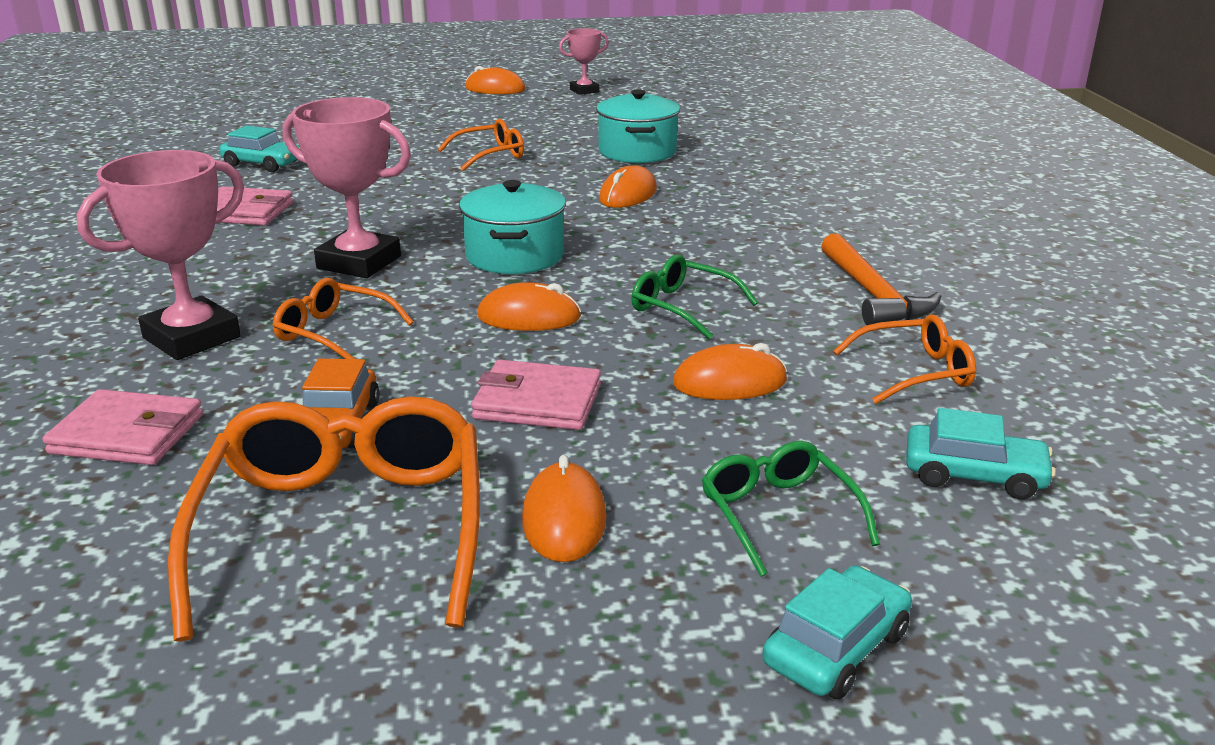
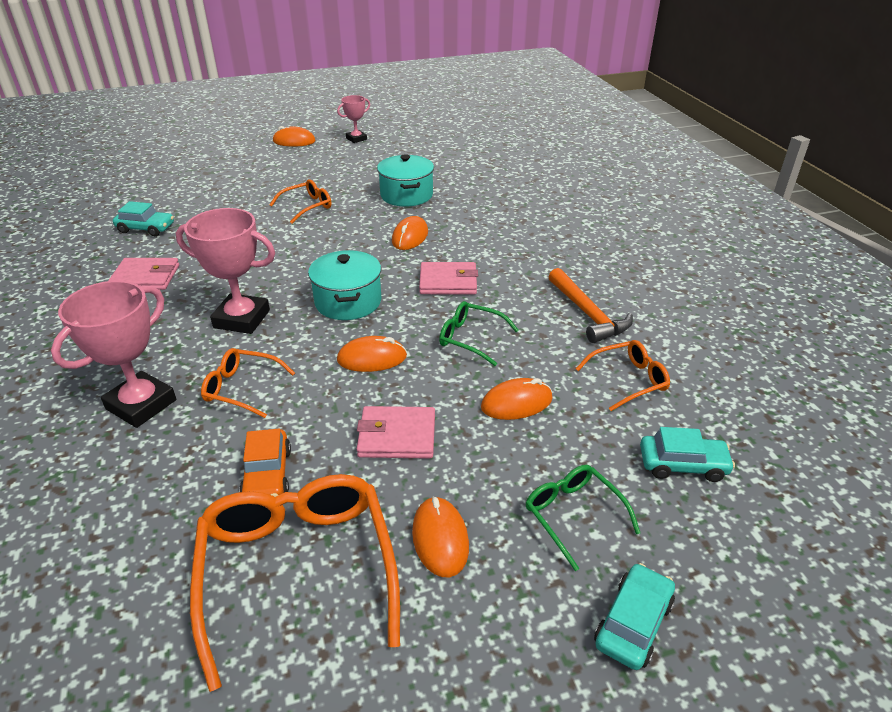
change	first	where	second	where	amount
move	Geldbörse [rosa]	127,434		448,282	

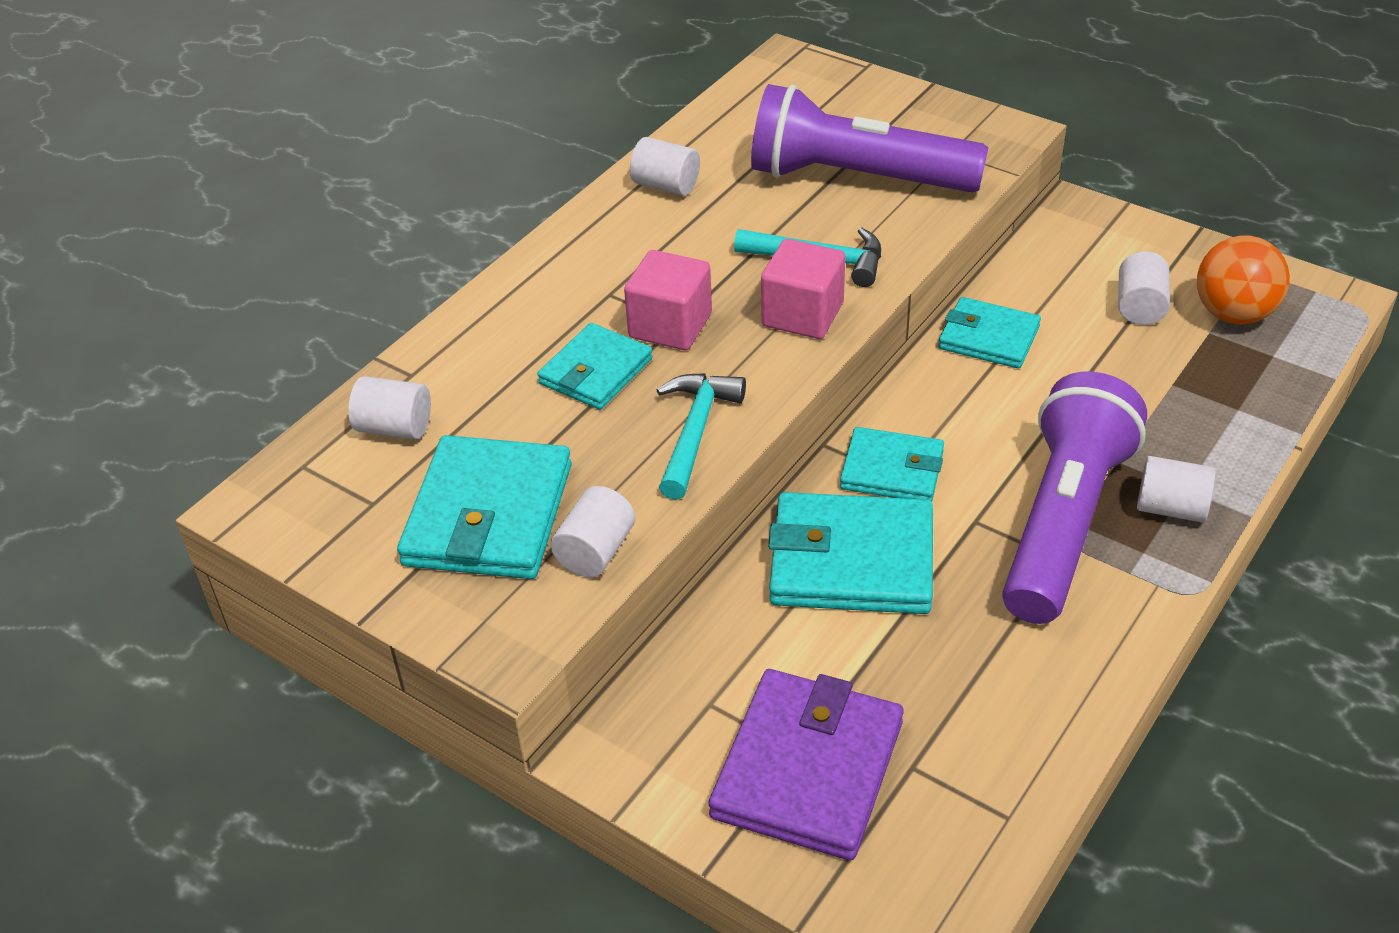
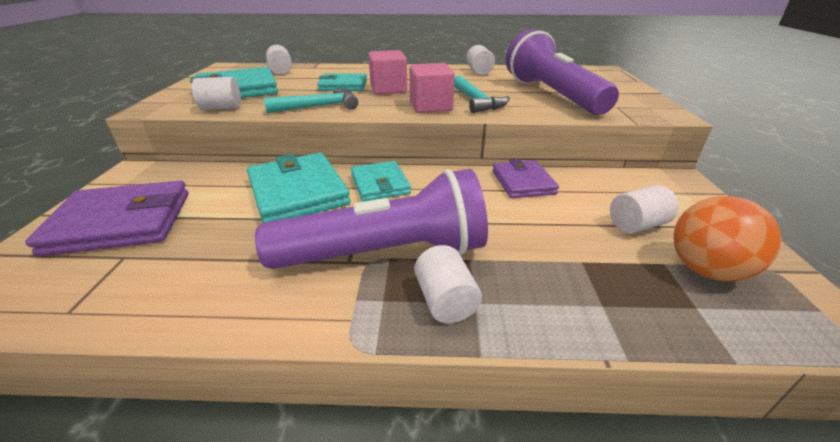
change	first	where	second	where	amount
recolor	Geldbörse [türkis]	988,337	Geldbörse [lila]	523,182	

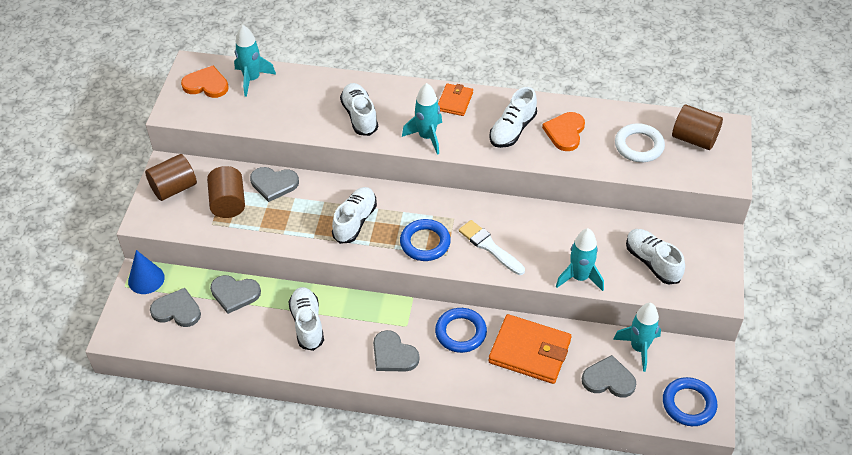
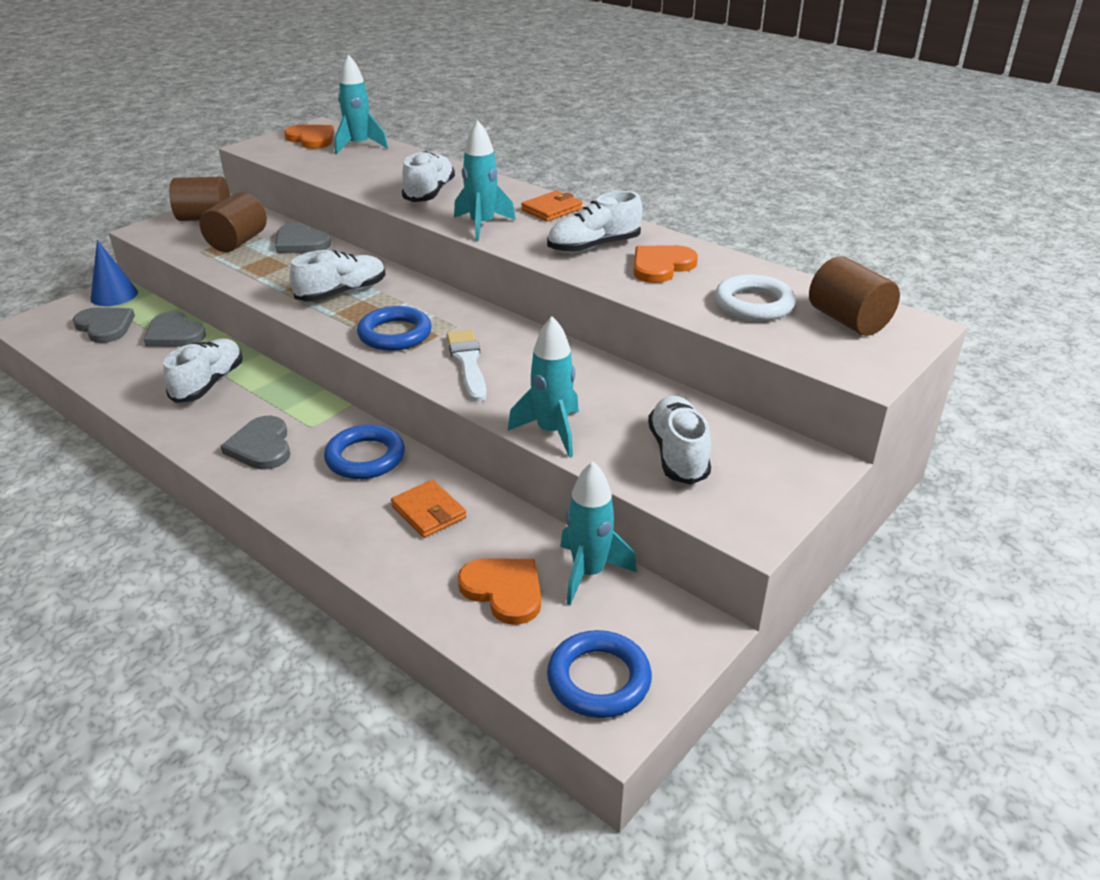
change	first	where	second	where	amount
resize	Geldbörse [orange]	529,351		429,512	x0.55
recolor	Herz [grau]	608,379	Herz [orange]	504,590	

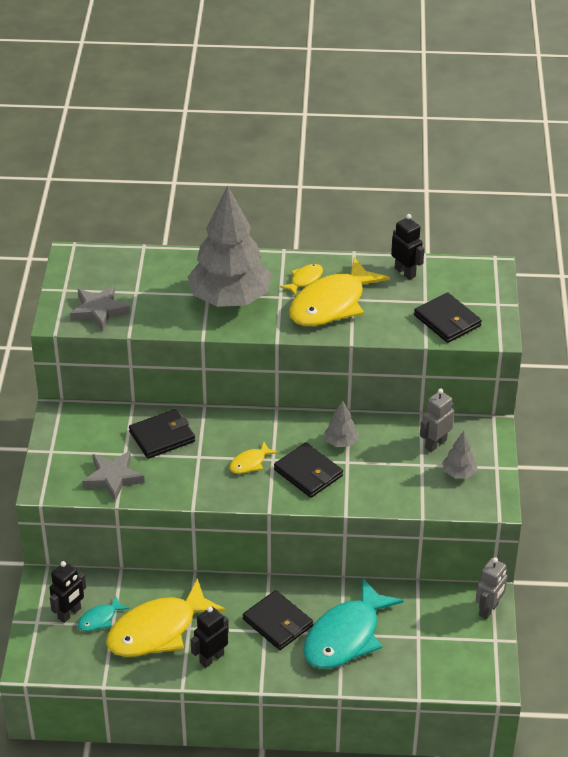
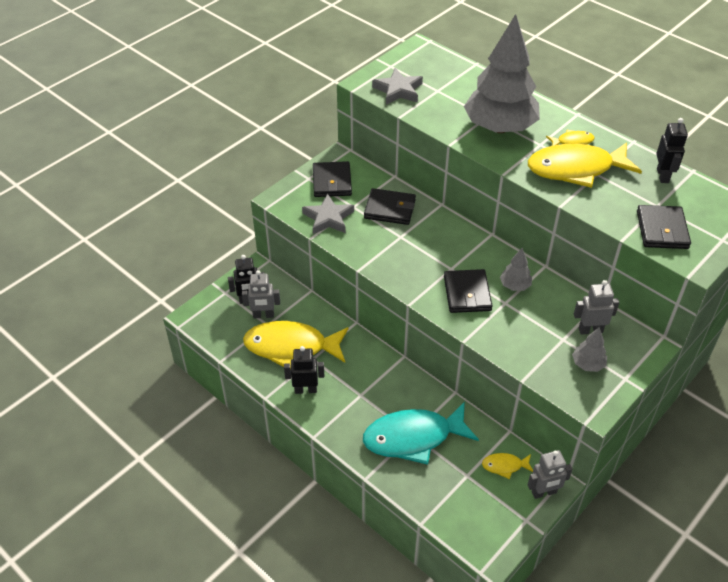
change	first	where	second	where	amount
move	Fisch [gelb]	250,463		505,466	
move	Geldbörse [schwarz]	278,622		332,182	
replace	Fisch [türkis]	99,619	Roboter [grau]	263,315	

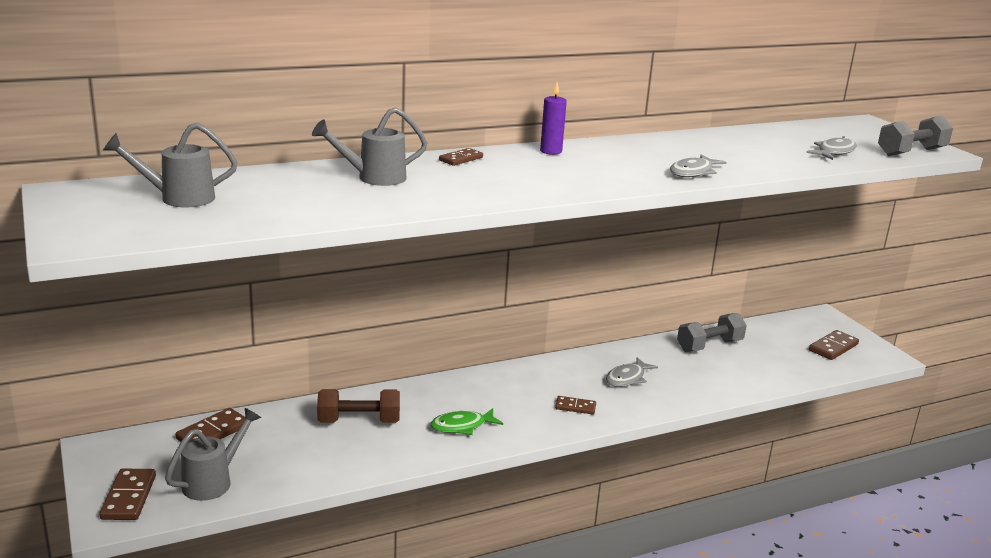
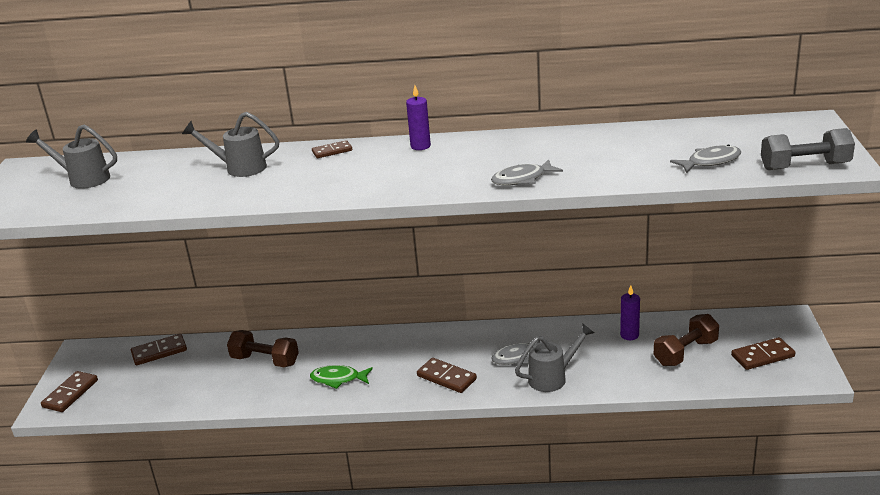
change	first	where	second	where	amount
replace	Hantel [grau]	709,346	Kerze [lila]	629,335	
resize	Dominostein [braun]	575,407		446,377	x1.55
move	Gießkanne [grau]	213,481		552,377	
insert			Hantel [braun]	685,352	

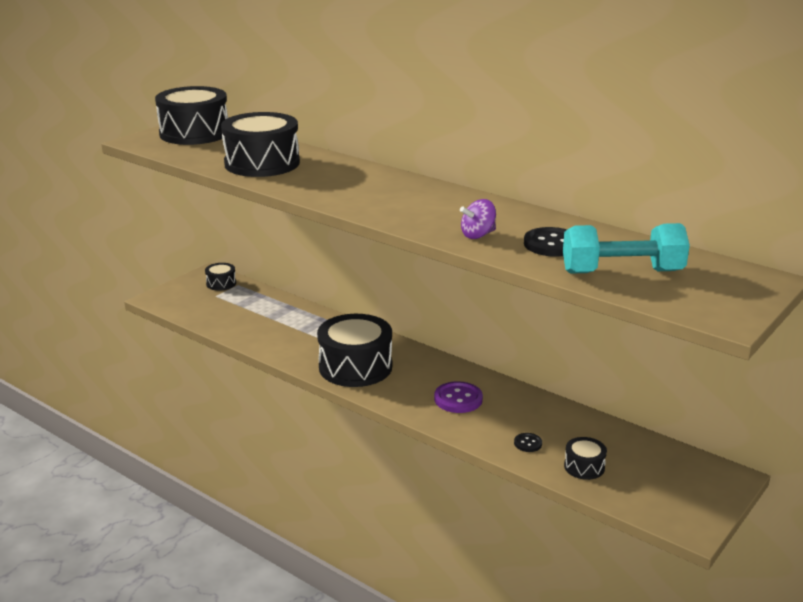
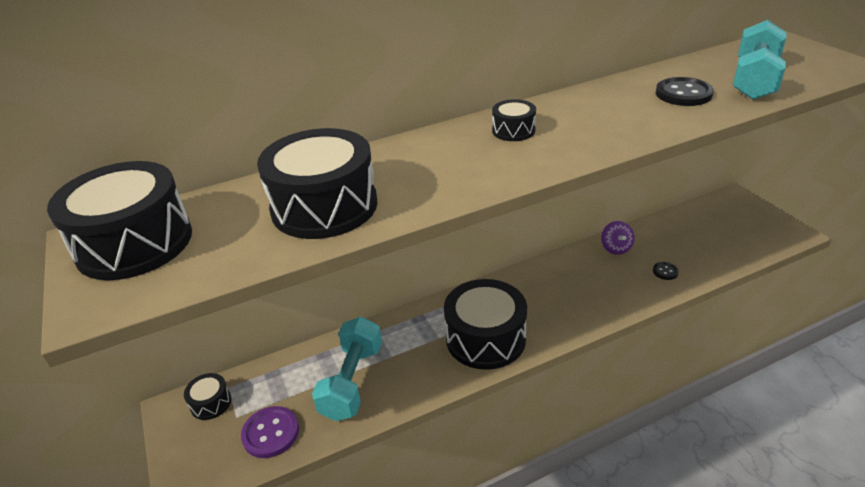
change	first	where	second	where	amount
move	Kreisel [lila]	478,235		616,248	
move	Knopf [lila]	458,399		271,433	
move	Trommel [schwarz]	584,467		513,130	
insert			Hantel [türkis]	352,381	

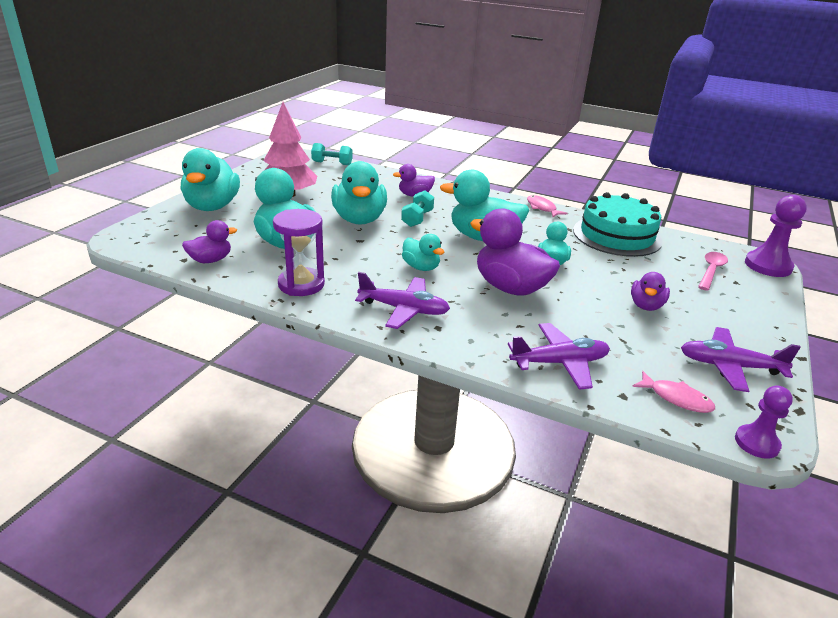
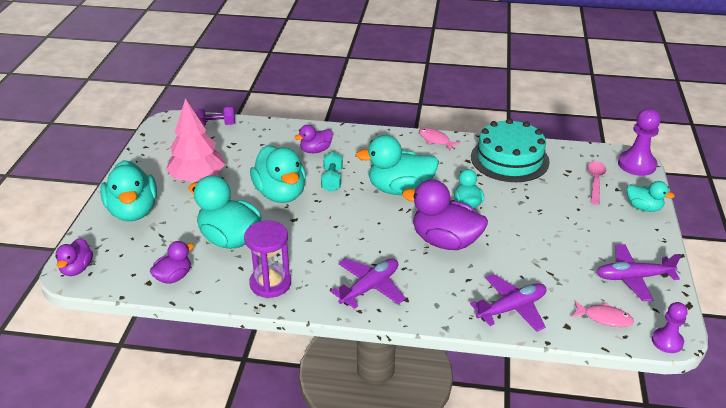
change	first	where	second	where	amount
recolor	Hantel [türkis]	332,163	Hantel [lila]	215,125	
move	Ente [türkis]	421,267		643,207	
rotate	Flugzeug [lila]	403,309		369,288	45 degrees counterclockwise
move	Ente [lila]	646,306		77,269	

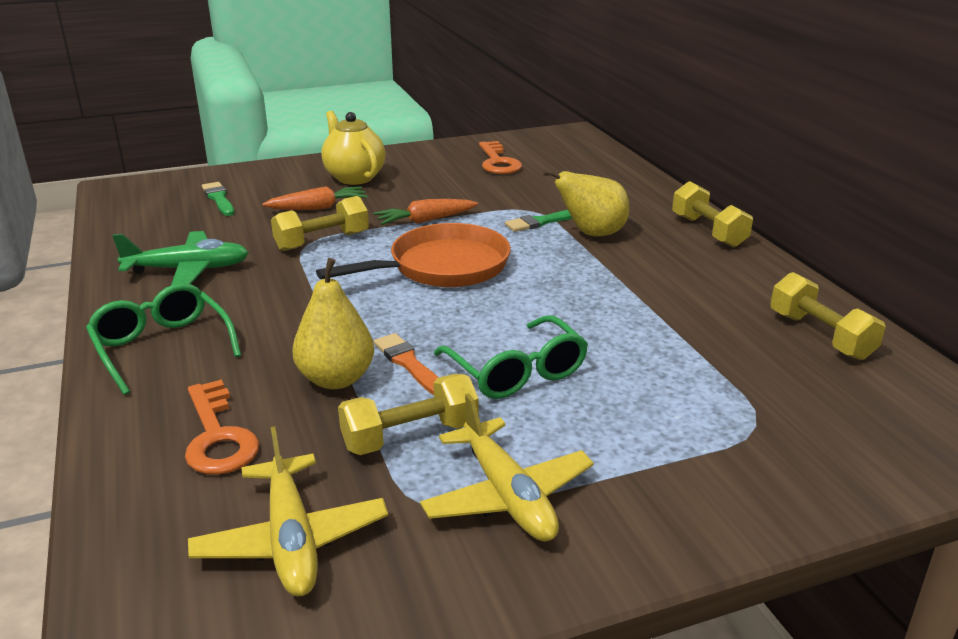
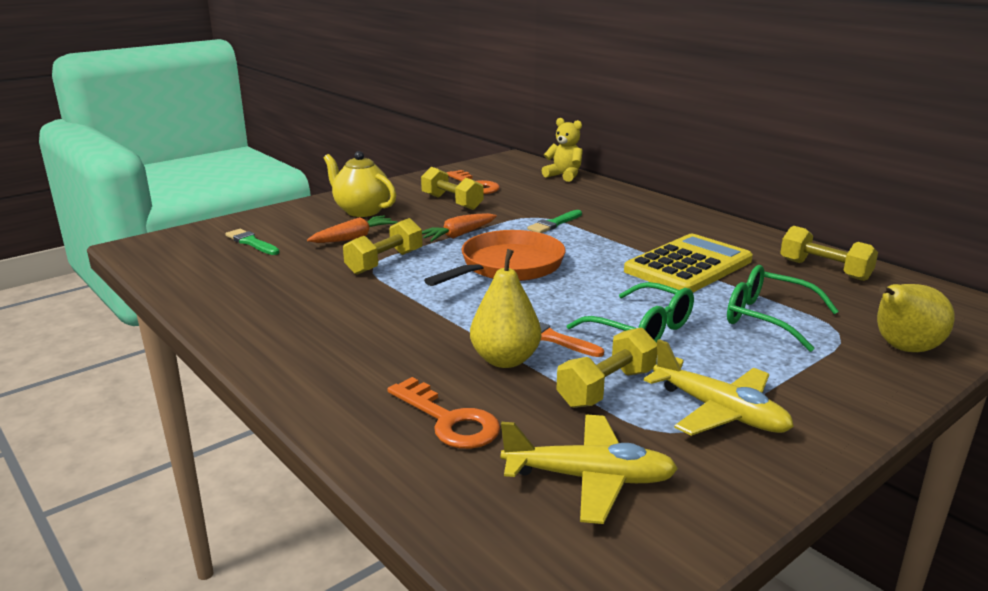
change	first	where	second	where	amount
move	Birne [gelb]	591,234		903,349	
move	Hantel [gelb]	708,231		452,202	
delete	Flugzeug [grün]	188,270			
move	Brille [grün]	162,347		767,318	
rotate	Flugzeug [gelb]	291,540		590,478	45 degrees counterclockwise
insert			Teddybär [gelb]	564,176	
insert			Taschenrechner [gelb]	688,266	

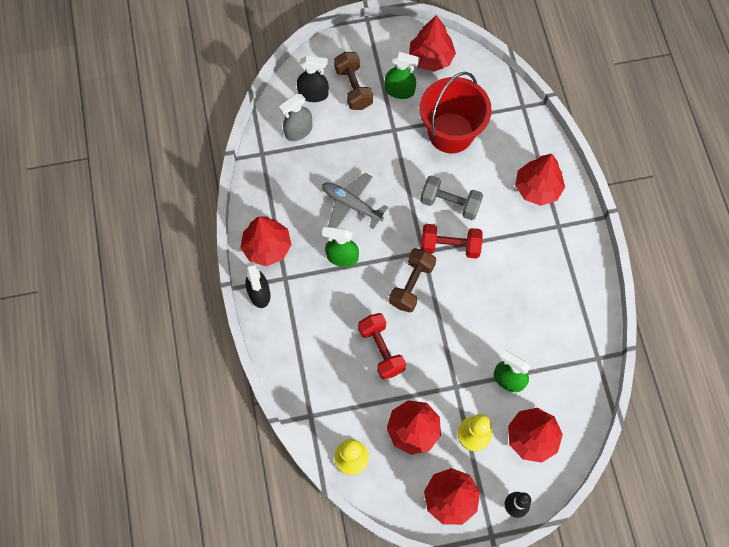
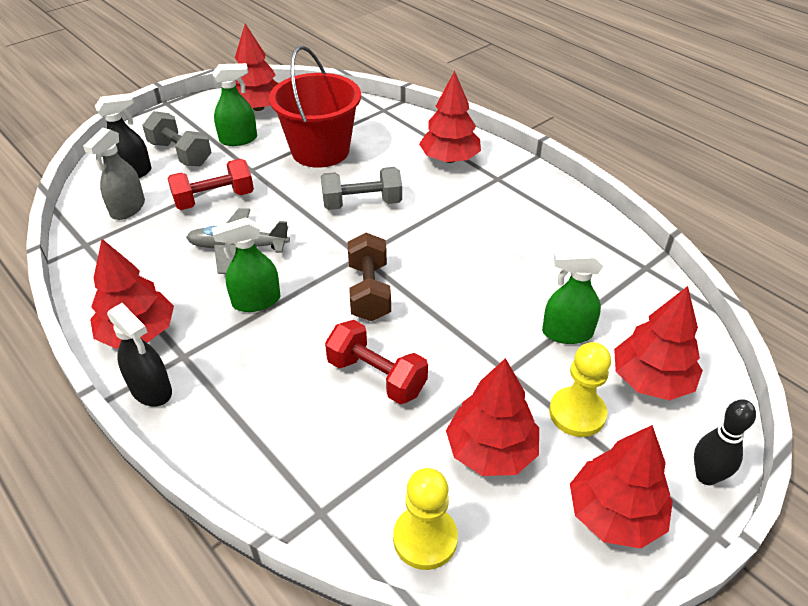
change	first	where	second	where	amount
recolor	Hantel [braun]	353,88	Hantel [grau]	180,154	
move	Hantel [rot]	450,246		214,199	

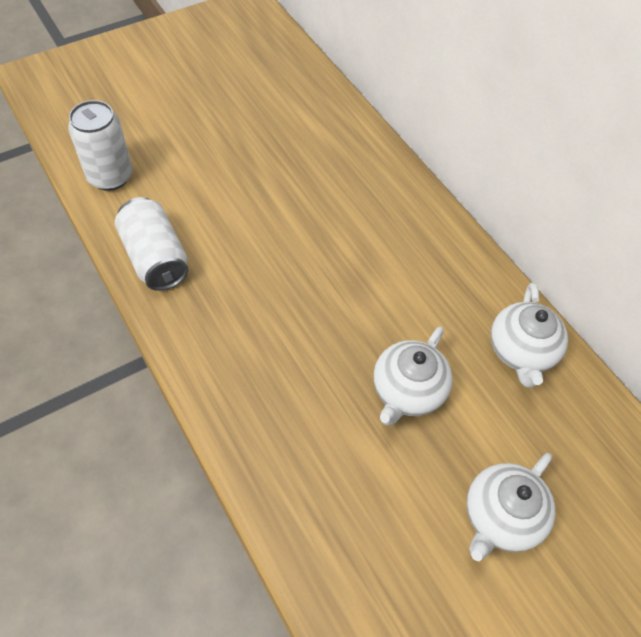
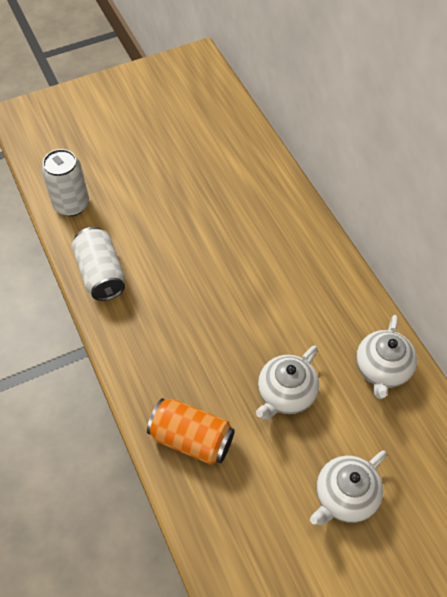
change	first	where	second	where	amount
insert			Dose [orange]	191,439	

